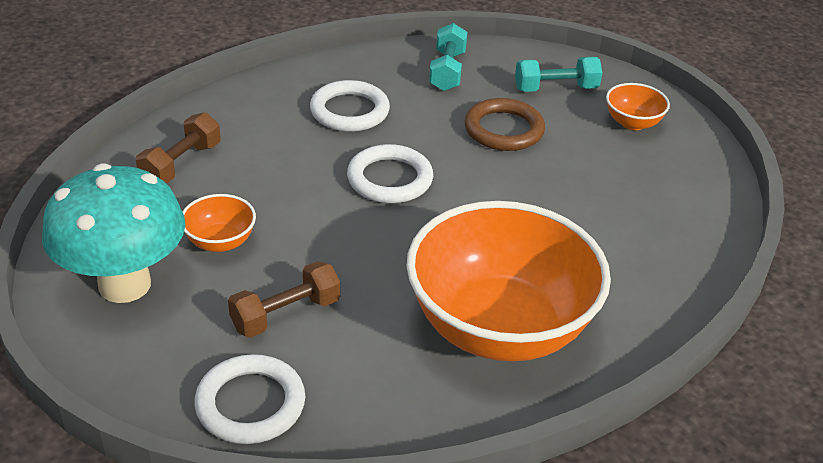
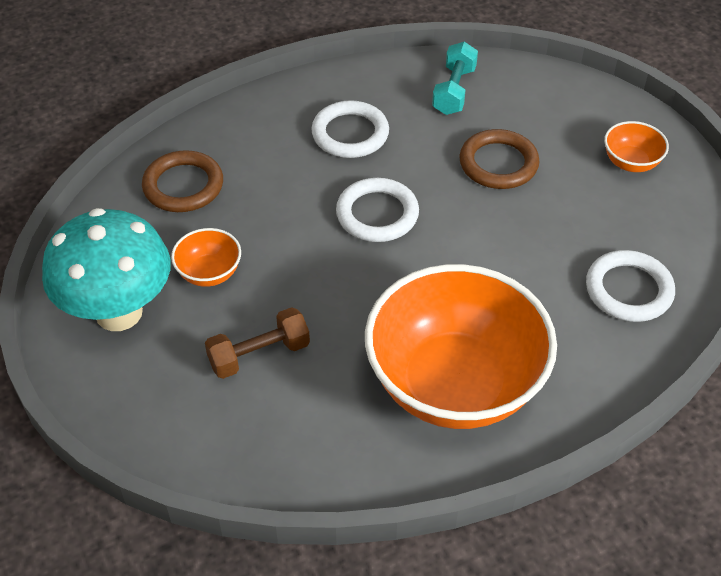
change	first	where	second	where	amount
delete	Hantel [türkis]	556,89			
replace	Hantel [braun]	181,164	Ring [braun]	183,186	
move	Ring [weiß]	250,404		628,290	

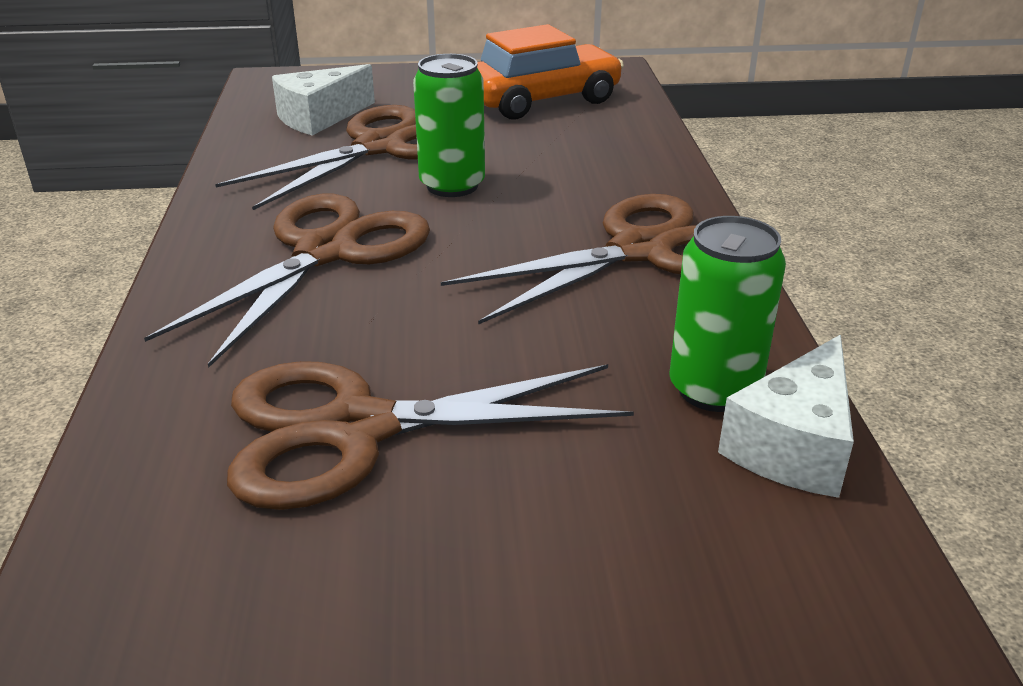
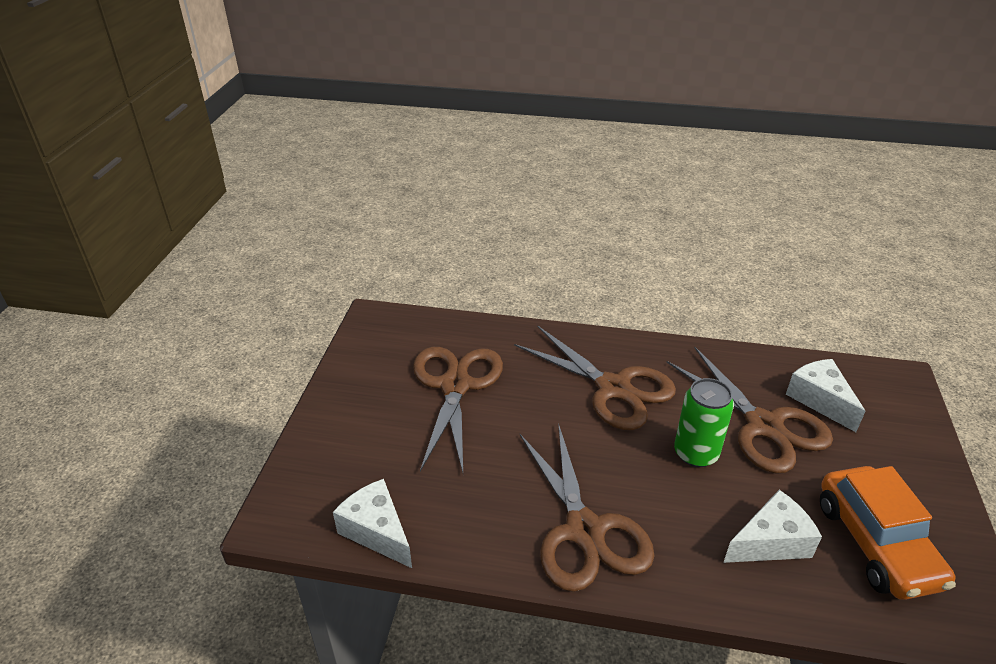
change	first	where	second	where	amount
delete	Dose [grün]	714,389			
insert			Käse [weiß]	770,542	

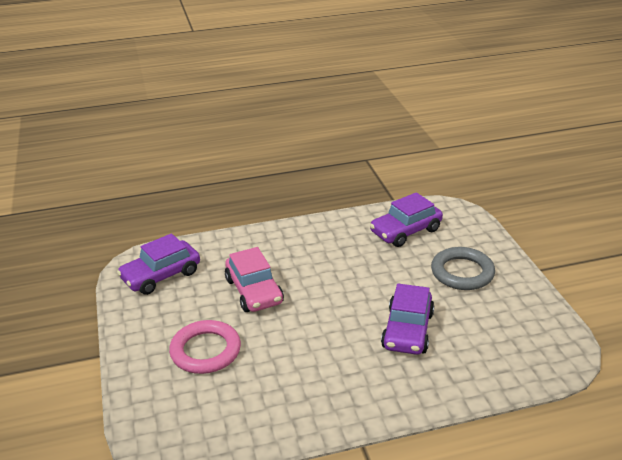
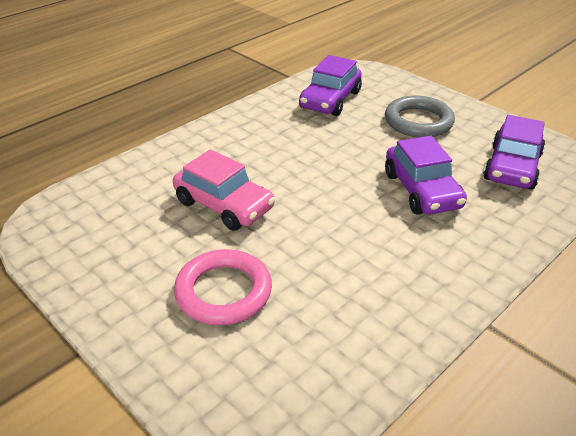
change	first	where	second	where	amount
move	Auto [lila]	161,275		512,167	

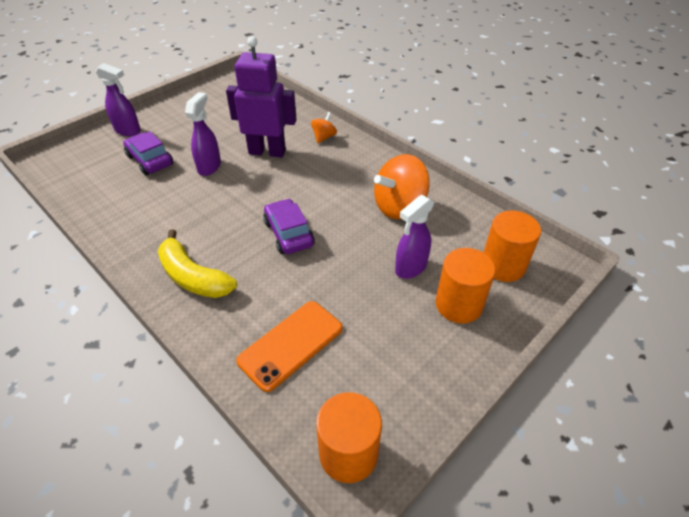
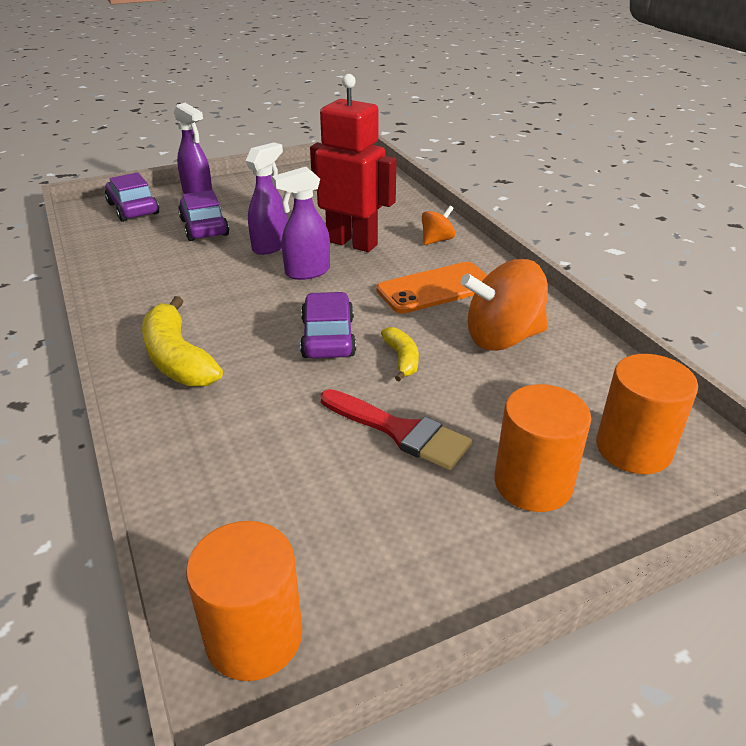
change	first	where	second	where	amount
recolor	Roboter [lila]	267,152	Roboter [rot]	352,243	
move	Sprühflasche [lila]	410,268		307,272	
move	Handy [orange]	291,344		436,288	
insert			Auto [lila]	133,209	
insert			Banane [gelb]	402,359	
insert			Pinsel [rot]	400,431	

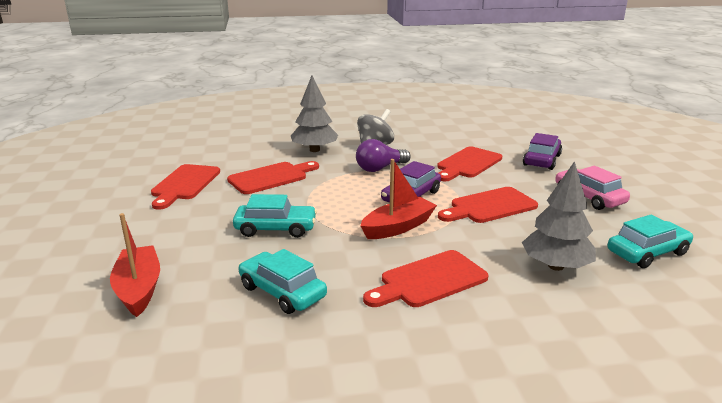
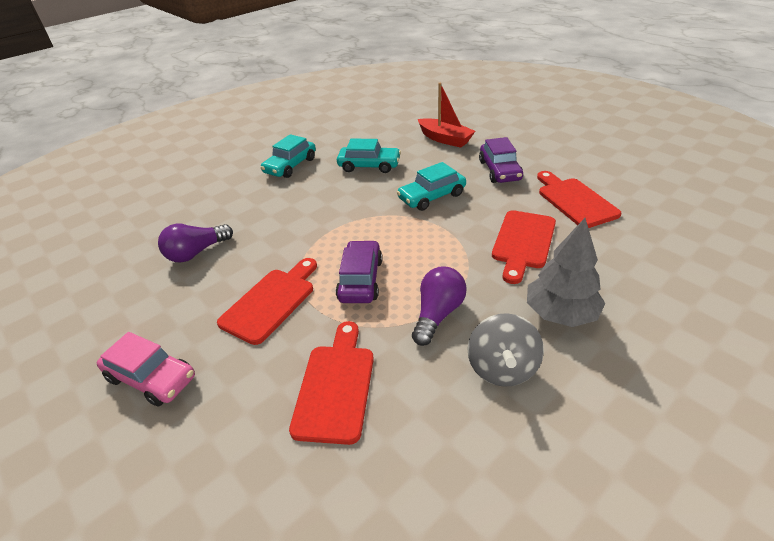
change	first	where	second	where	amount
move	Auto [lila]	541,160		499,170	
delete	Boot [rot]	398,227			
replace	Baum [grau]	555,266	Glühbirne [lila]	197,252	
move	Auto [türkis]	647,252		290,166	
delete	Schneidebrett [rot]	429,280			

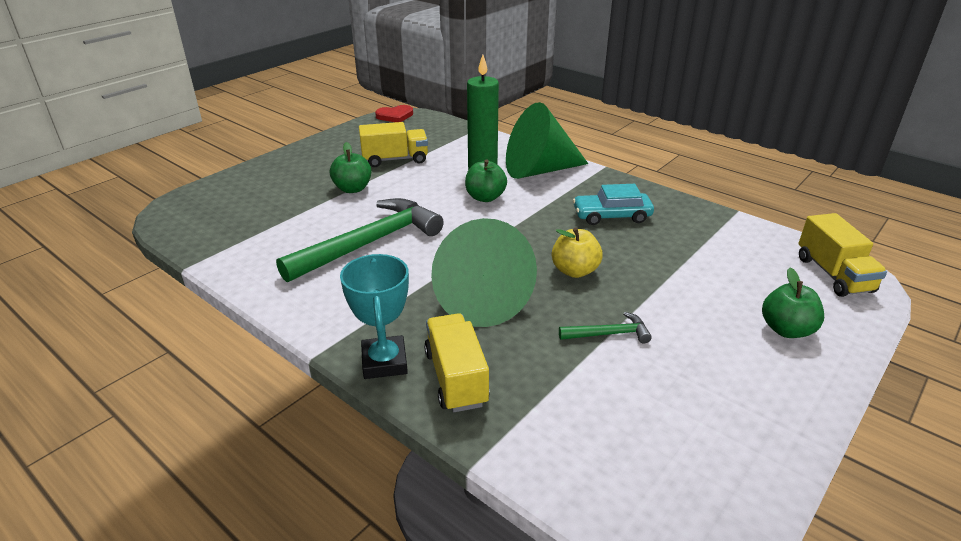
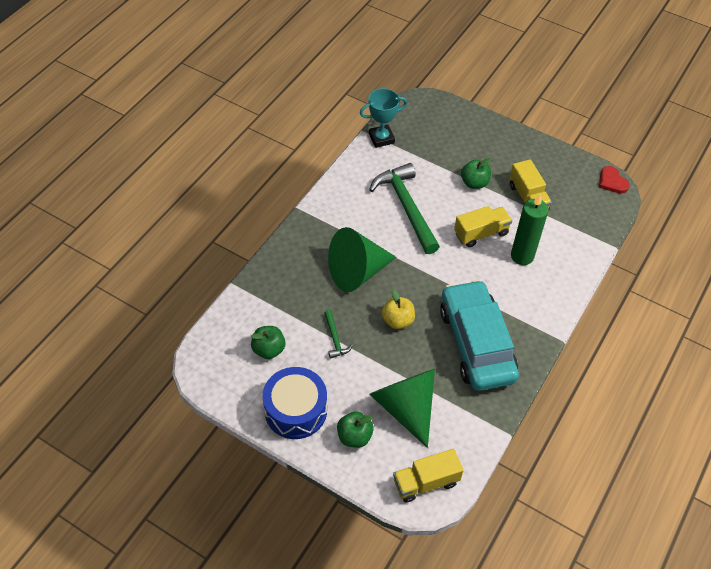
change	first	where	second	where	amount
move	Kegel [grün]	539,170		405,407	
move	Apfel [grün]	485,197		269,349	
resize	Auto [türkis]	611,216		476,343	x2.00
rotate	Hammer [grün]	369,243		406,207	150 degrees counterclockwise
move	Pokal [türkis]	384,362		381,138	
move	Lastwagen [gelb]	456,378		481,233	
insert			Trommel [blau]	296,410	

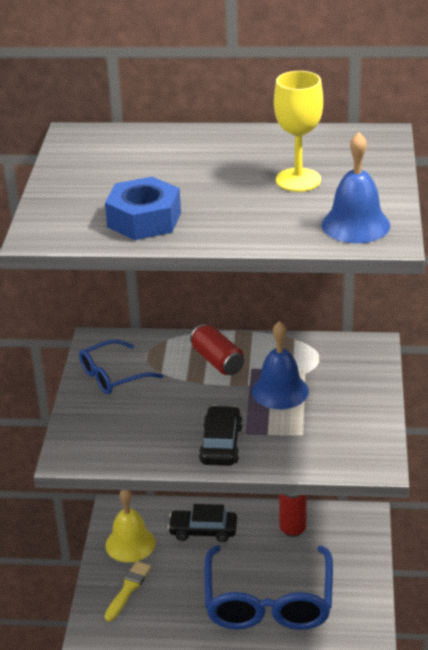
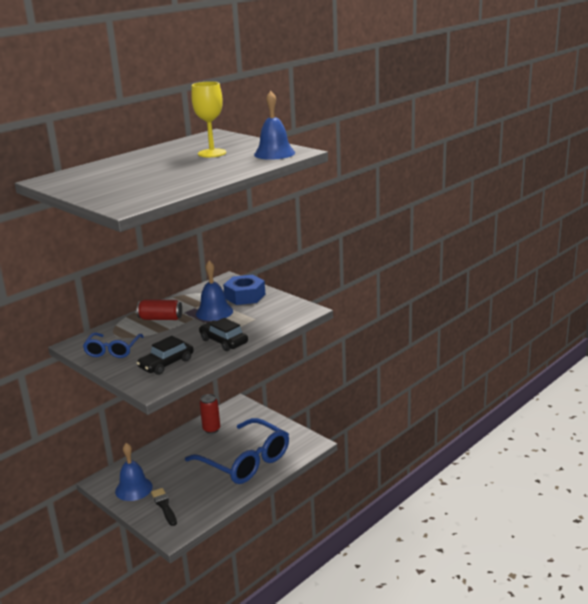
change	first	where	second	where	amount
move	Sechskantmutter [blau]	144,220		245,296	
recolor	Glocke [gelb]	130,544	Glocke [blau]	133,488	
move	Auto [schwarz]	203,531		166,363	
recolor	Pinsel [gelb]	128,589	Pinsel [schwarz]	164,506	

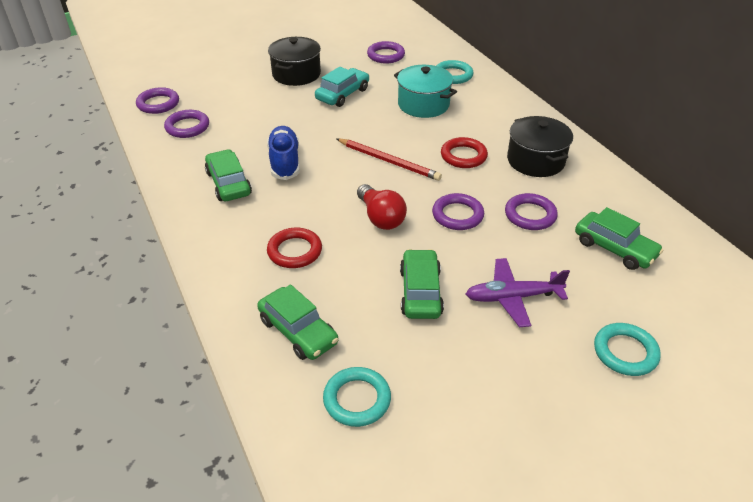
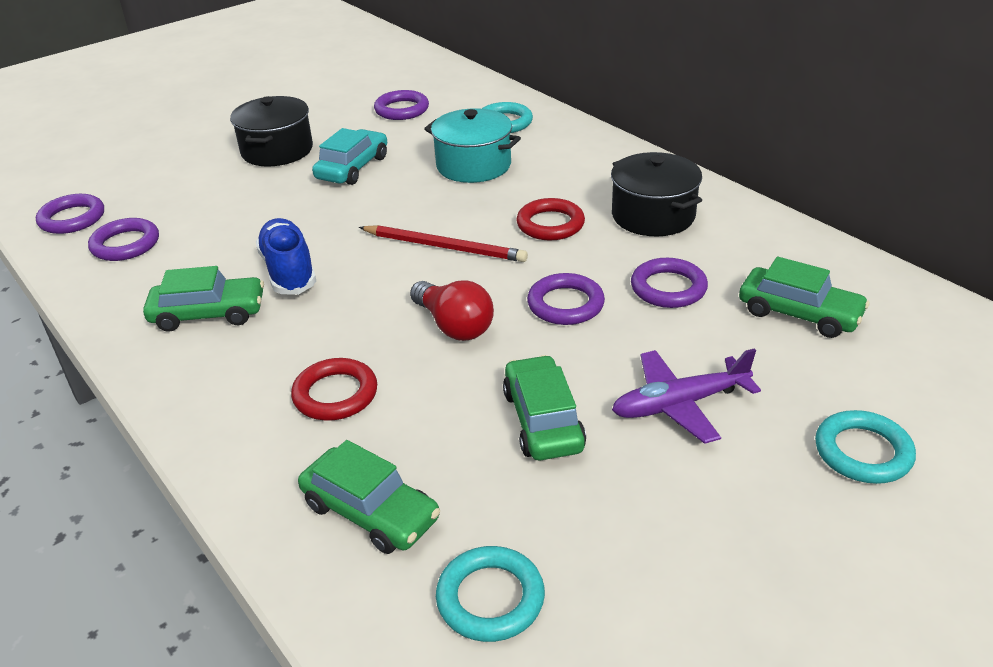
change	first	where	second	where	amount
rotate	Auto [grün]	228,183		208,314	120 degrees clockwise

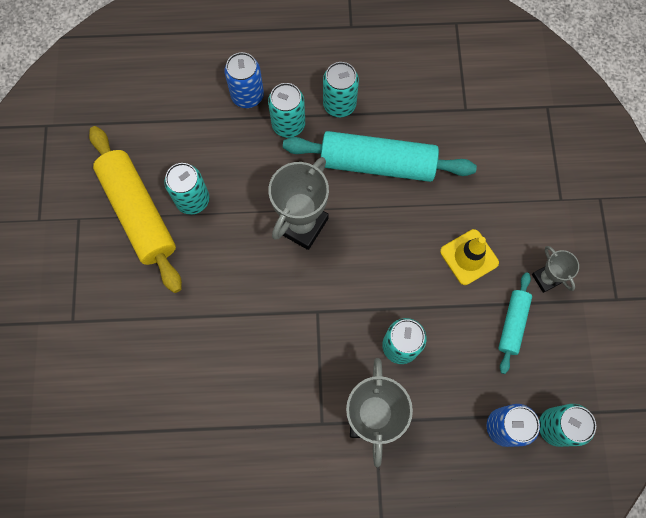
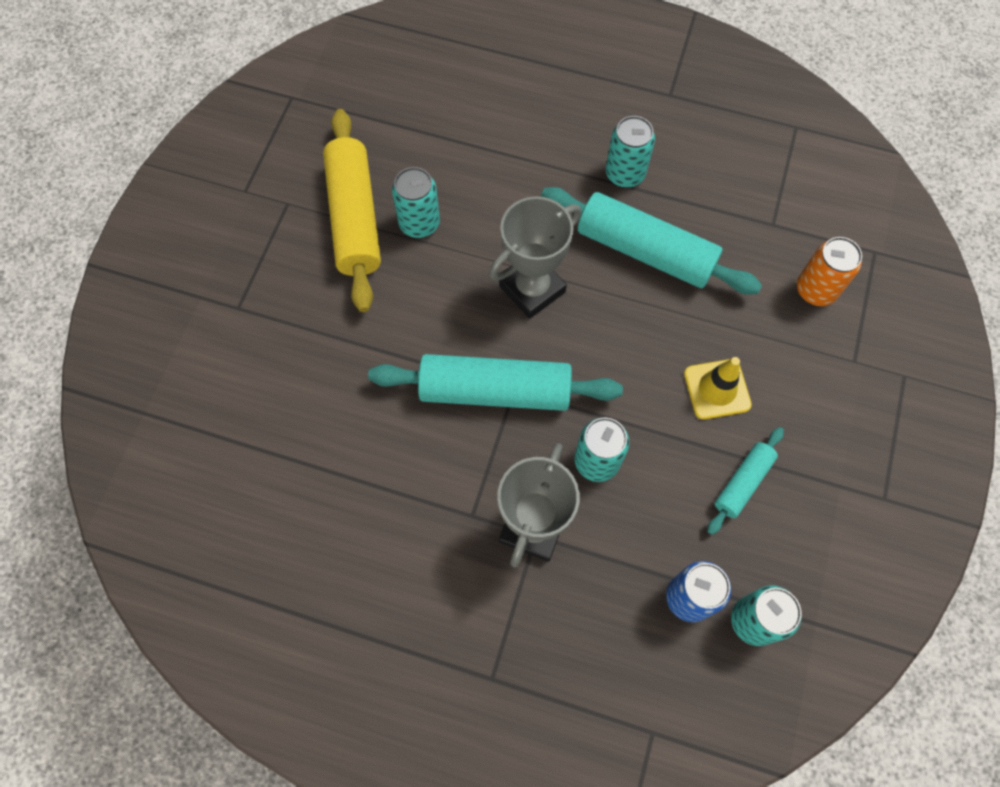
change	first	where	second	where	amount
delete	Dose [blau]	247,96			
delete	Dose [türkis]	288,124			
delete	Pokal [grau]	546,278			
insert			Dose [orange]	816,290	
insert			Nudelholz [türkis]	495,391	

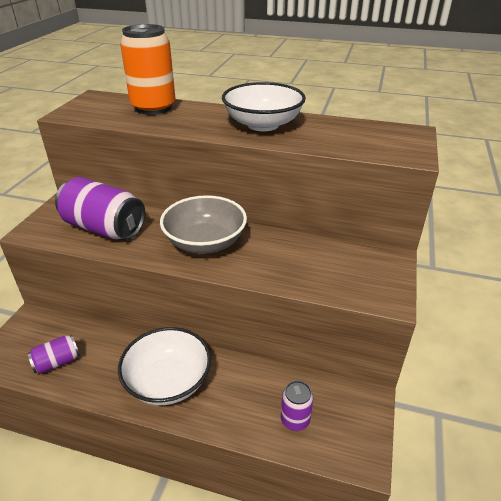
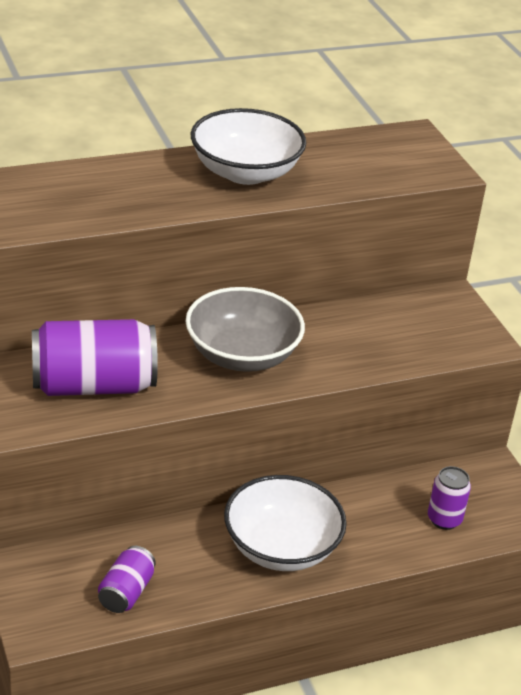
change	first	where	second	where	amount
delete	Dose [orange]	153,108			

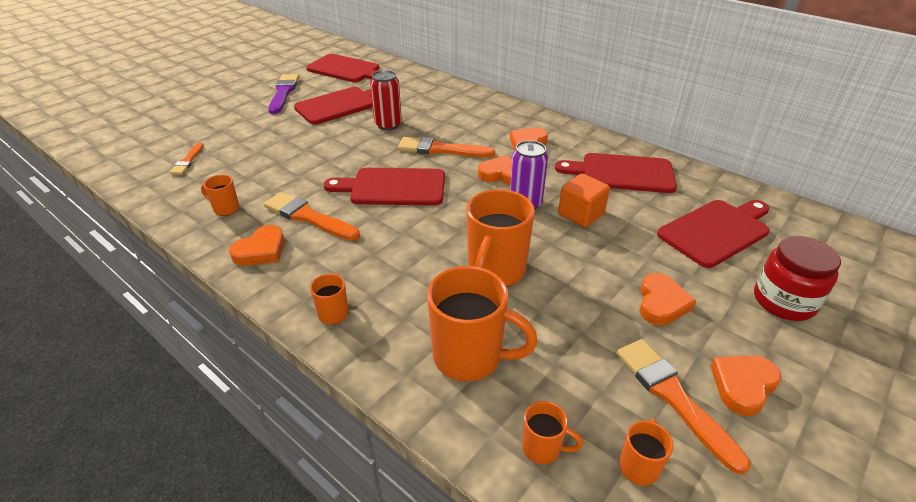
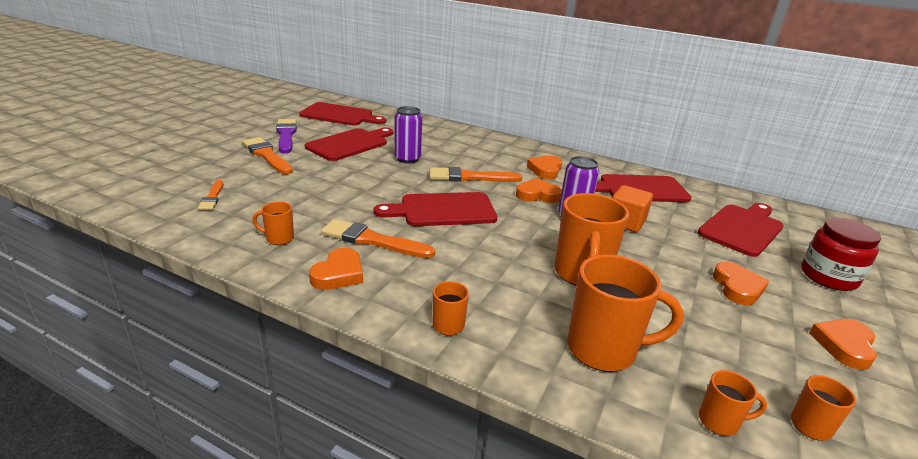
change	first	where	second	where	amount
recolor	Dose [rot]	388,125	Dose [lila]	407,159	
move	Pinsel [orange]	673,397		267,155	

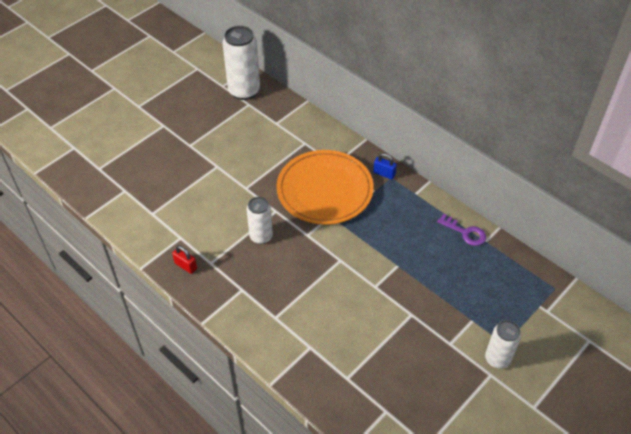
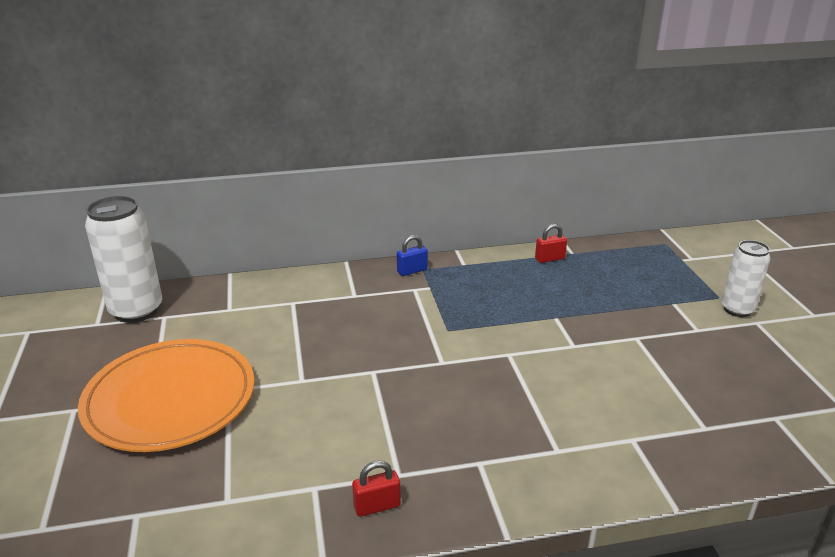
change	first	where	second	where	amount
move	Teller [orange]	324,190		170,399	
delete	Dose [weiß]	261,236			
replace	Schlüssel [lila]	465,232	Vorhängeschloss [rot]	549,259	

